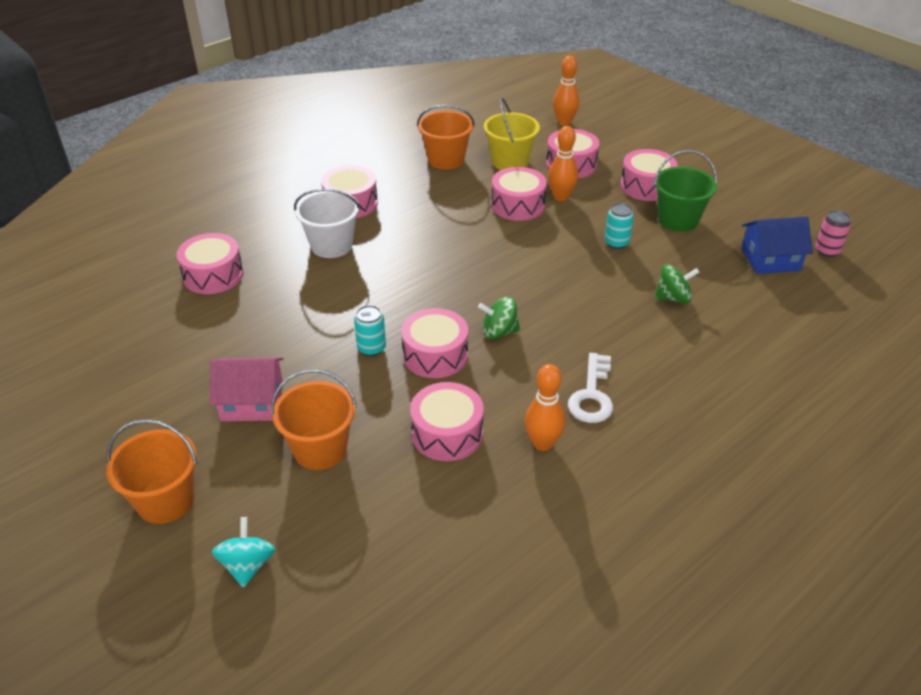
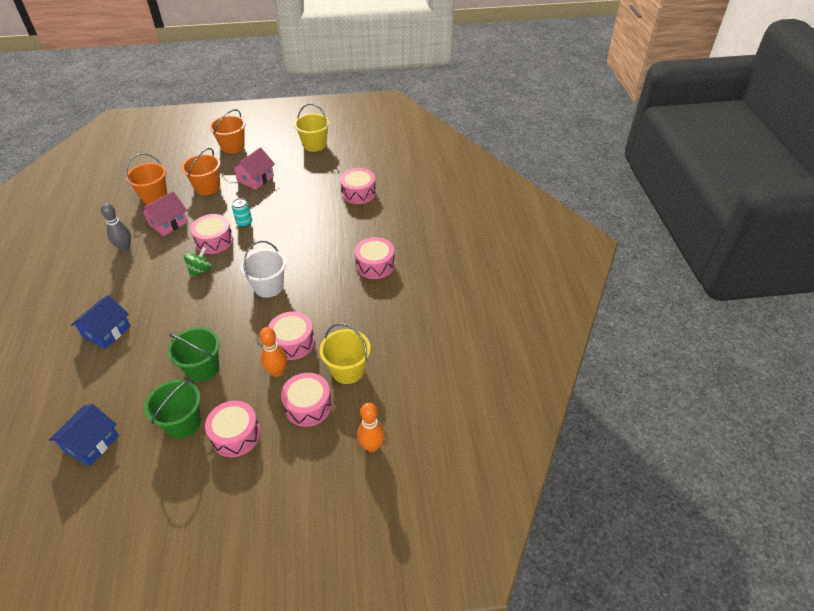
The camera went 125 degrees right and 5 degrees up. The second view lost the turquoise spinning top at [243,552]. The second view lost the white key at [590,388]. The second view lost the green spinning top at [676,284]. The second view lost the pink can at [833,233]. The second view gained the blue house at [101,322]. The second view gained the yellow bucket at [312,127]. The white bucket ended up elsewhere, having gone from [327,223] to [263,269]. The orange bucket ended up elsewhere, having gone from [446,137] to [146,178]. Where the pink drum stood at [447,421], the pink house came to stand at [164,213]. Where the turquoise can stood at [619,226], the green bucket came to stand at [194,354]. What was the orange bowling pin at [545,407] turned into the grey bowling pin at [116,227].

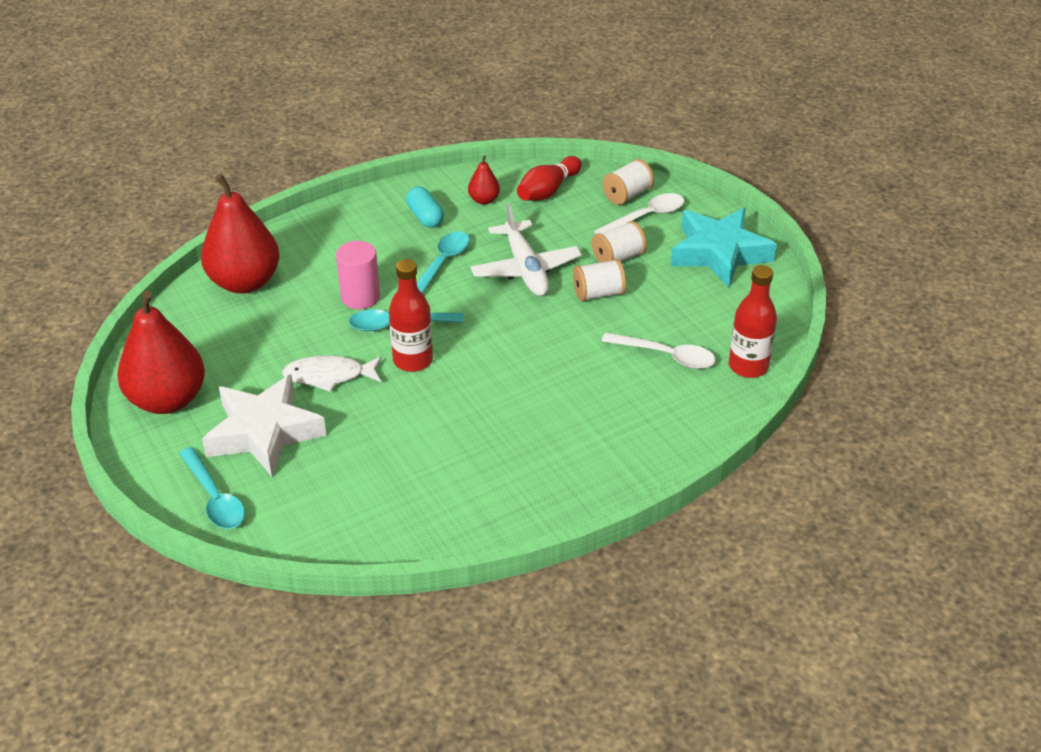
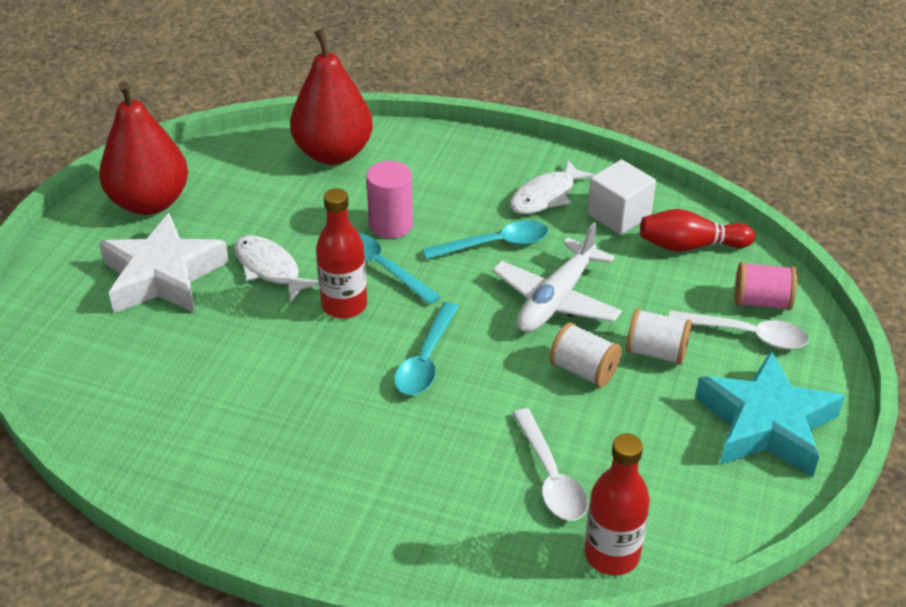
The camera went 50 degrees right and 0 degrees up. The turquoise spoon ended up elsewhere, having gone from [212,488] to [426,348]. Where the turquoise capsule stood at [425,207], the white fish came to stand at [552,187]. Where the red pear stood at [484,180], the white cube came to stand at [621,197]. What was the white spool at [628,182] turned into the pink spool at [766,286].

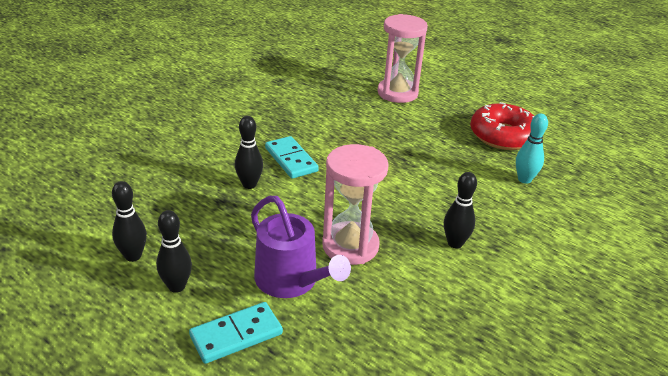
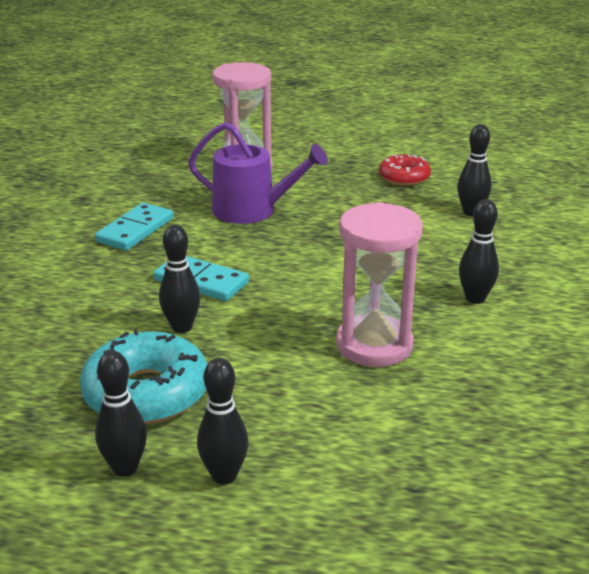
The camera went 30 degrees left and 5 degrees down. The second view gained the turquoise donut at [143,376]. The turquoise domino ended up elsewhere, having gone from [236,333] to [134,226]. The purple watering can ended up elsewhere, having gone from [301,247] to [258,173]. What was the turquoise bowling pin at [532,148] turned into the black bowling pin at [474,170]. The size of the red donut at [502,126] changed by a factor of 0.60.

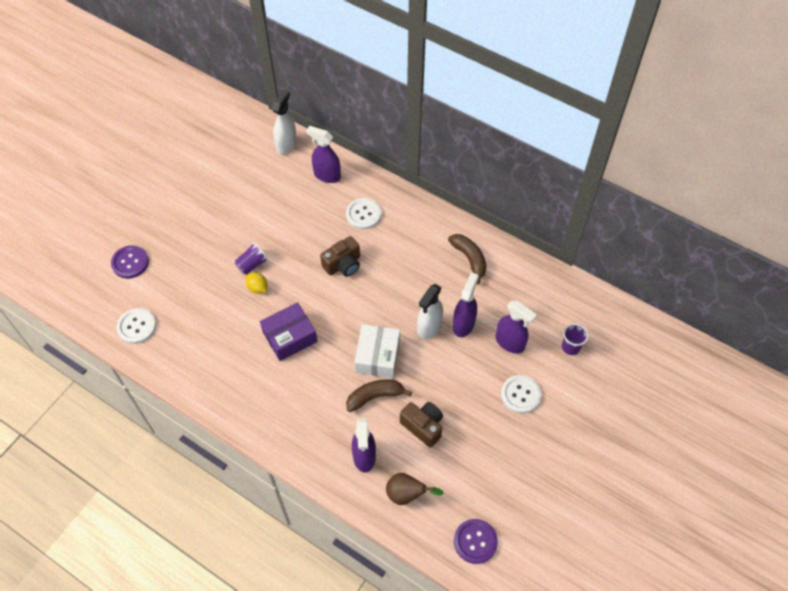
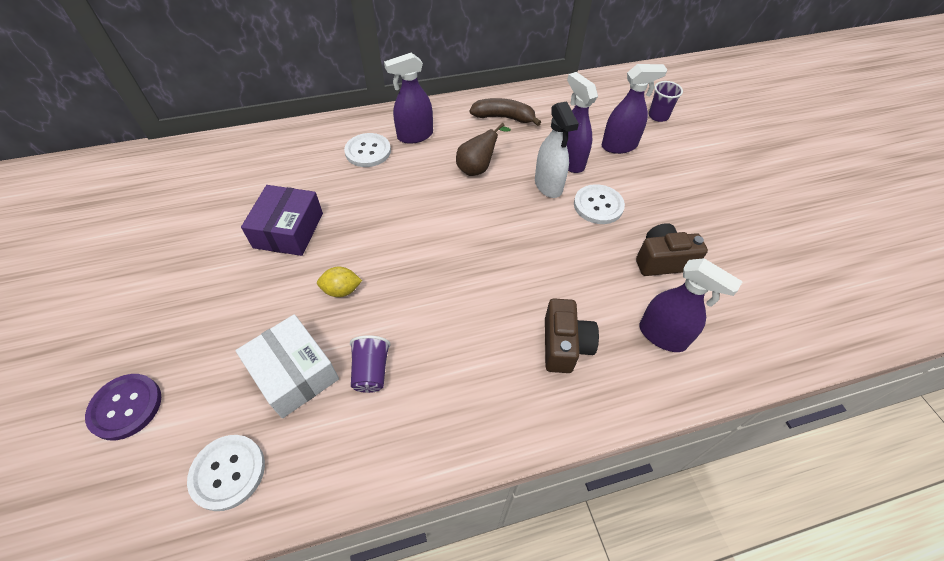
The camera went 50 degrees left and 5 degrees down. The second view lost the white spray bottle at [284,122]. The second view lost the brown banana at [379,396]. The second view lost the purple button at [476,541]. The purple cup ended up elsewhere, having gone from [251,259] to [370,364]. The purple box ended up elsewhere, having gone from [288,331] to [282,220]. The purple spray bottle ended up elsewhere, having gone from [323,154] to [408,98]. The brown camera ended up elsewhere, having gone from [340,256] to [572,335]. The white box ended up elsewhere, having gone from [377,351] to [287,366]. The brown pear ended up elsewhere, having gone from [415,489] to [483,149]. The white button ended up elsewhere, having gone from [521,394] to [599,204].

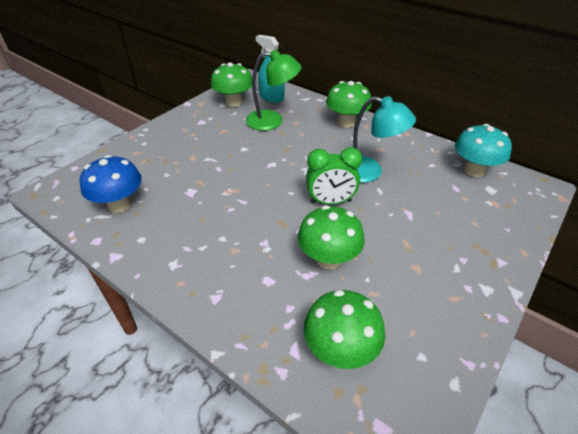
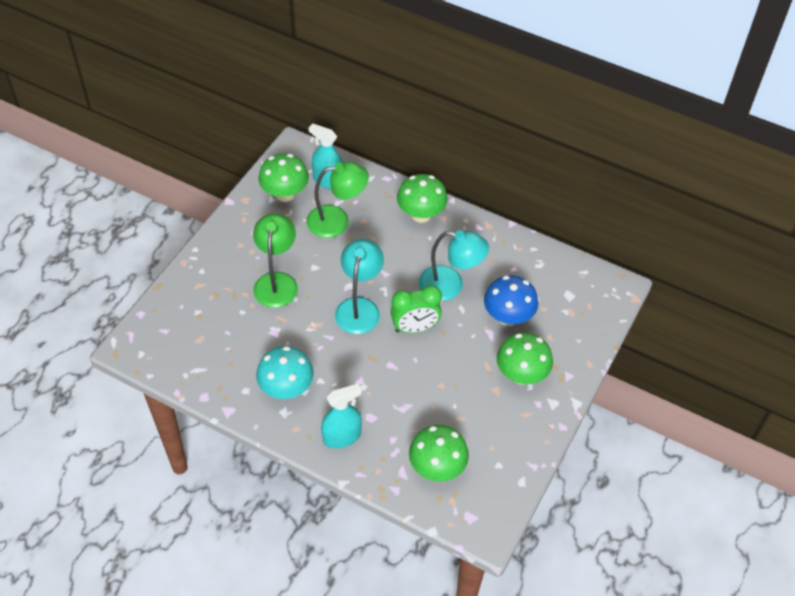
The camera went 10 degrees left and 10 degrees up. The second view gained the green lamp at [275,260]. The second view gained the turquoise spray bottle at [341,416]. The second view gained the turquoise lamp at [359,286]. The blue mushroom ended up elsewhere, having gone from [111,184] to [511,300]. The green mushroom ended up elsewhere, having gone from [331,237] to [525,358]. The turquoise mushroom ended up elsewhere, having gone from [483,150] to [285,372].

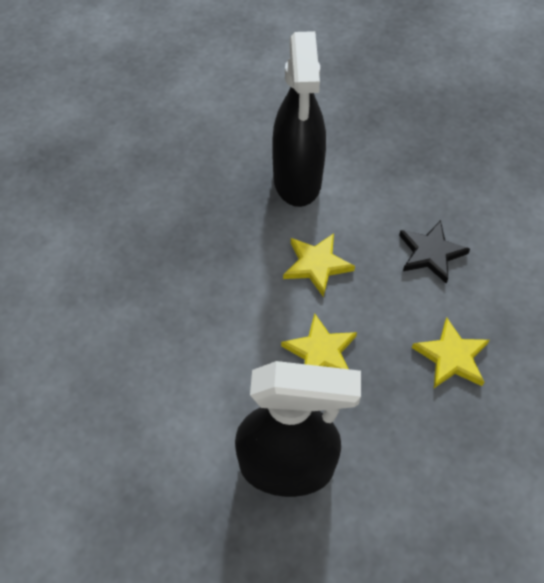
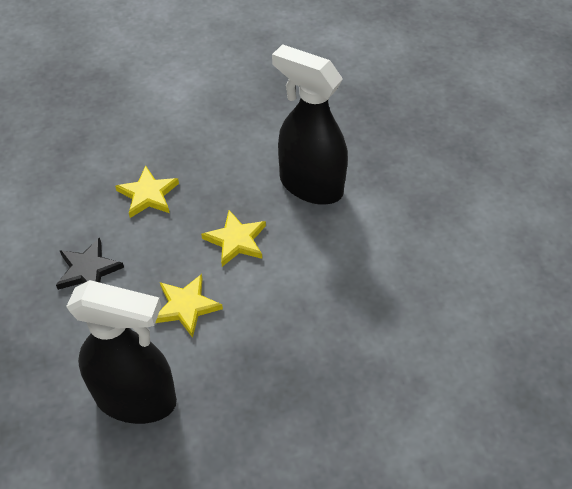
The camera went 150 degrees left and 5 degrees down. The black spray bottle at [299,119] ended up facing another way, 75 degrees clockwise from before.

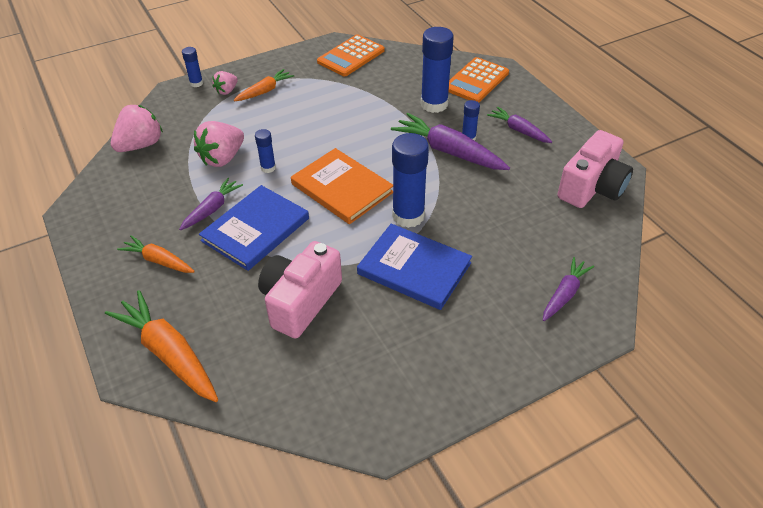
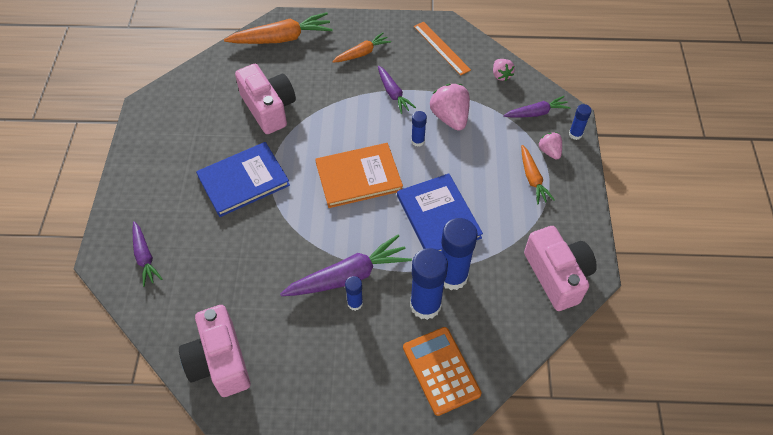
The camera went 120 degrees right and 10 degrees up. The second view gained the orange ruler at [442,48]. The blue book ended up elsewhere, having gone from [254,228] to [440,212]. The blue glue stick ended up elsewhere, having gone from [410,180] to [459,254]. The purple carrot ended up elsewhere, having gone from [519,125] to [536,106]. Where the orange calculator stood at [351,55], the pink camera came to stand at [560,268]. The size of the pink strawberry at [137,128] changed by a factor of 0.57.

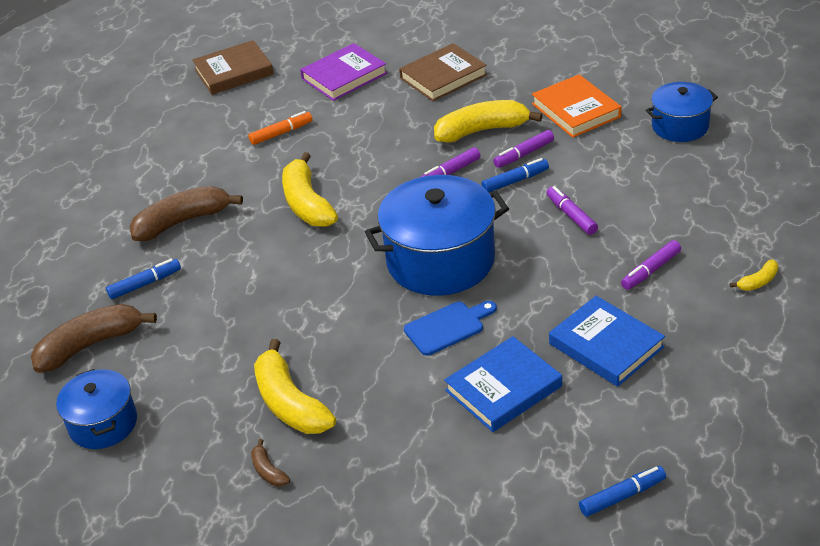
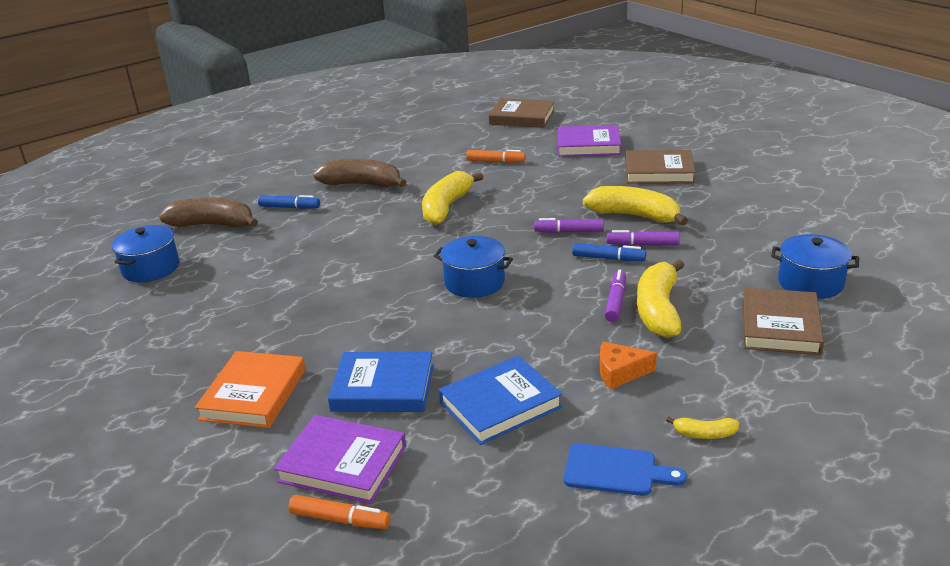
The camera went 40 degrees right and 10 degrees down. The second view lost the brown banana at [270,463]. The second view gained the purple book at [340,459]. The second view gained the brown book at [783,321]. The yellow banana ended up elsewhere, having gone from [295,386] to [660,298]. The blue cutting board ended up elsewhere, having gone from [450,328] to [625,469]. The orange book ended up elsewhere, having gone from [577,106] to [250,389]. Where the purple marker stood at [651,265], the orange cheese came to stand at [628,366]. What was the blue marker at [622,491] turned into the orange marker at [339,512]. The blue book at [607,341] ended up facing another way, 60 degrees clockwise from before. The size of the blue pot at [437,235] changed by a factor of 0.57.

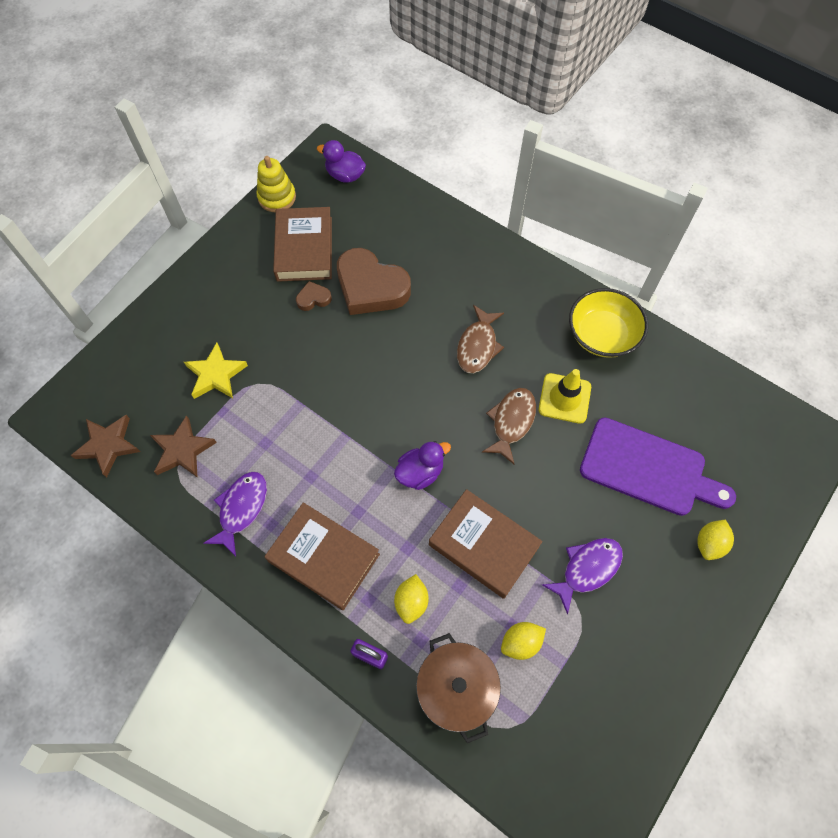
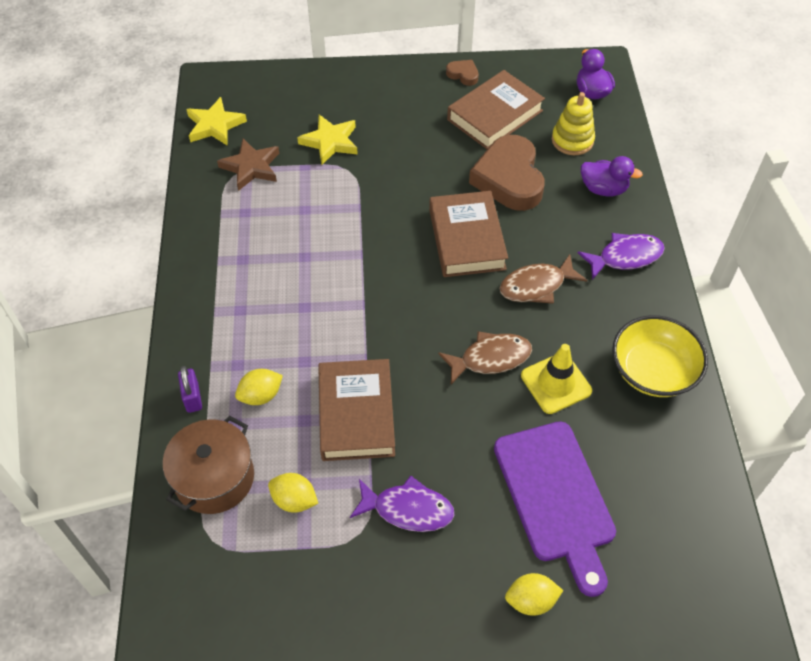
The camera went 50 degrees right and 10 degrees down. The purple fish ended up elsewhere, having gone from [235,514] to [621,256]. The yellow stacking toy ended up elsewhere, having gone from [276,184] to [573,123]. The brown book ended up elsewhere, having gone from [322,556] to [468,234]. The brown heart ended up elsewhere, having gone from [314,296] to [462,73]. The purple duck ended up elsewhere, having gone from [422,465] to [612,176]. What was the brown star at [105,446] turned into the yellow star at [216,121].

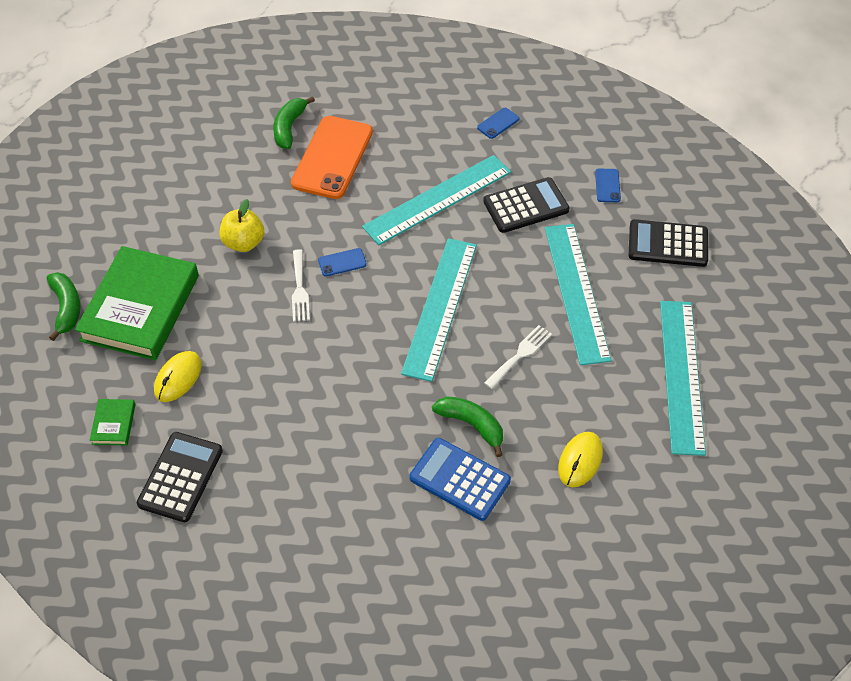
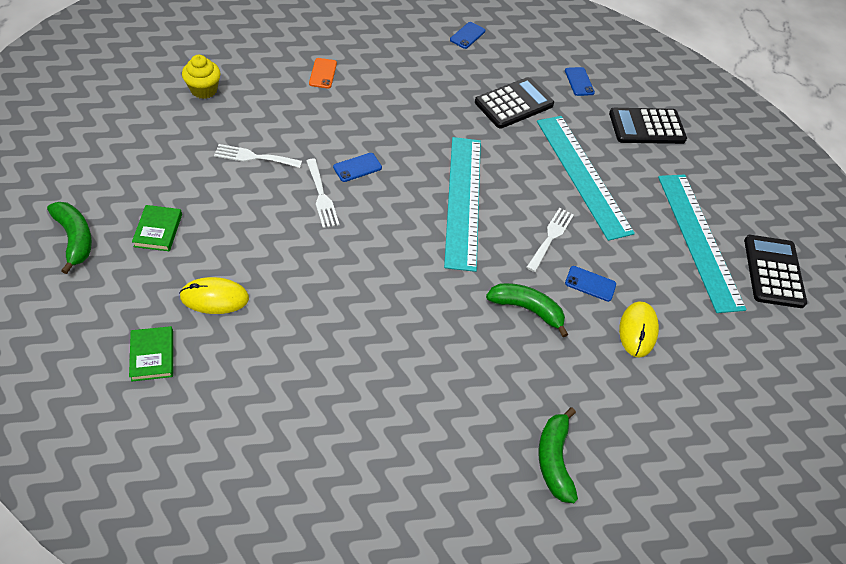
The camera went 20 degrees left and 0 degrees up. The second view lost the turquoise ruler at [436,200]. The second view lost the blue calculator at [460,479]. The second view gained the yellow cupcake at [201,77]. The second view gained the blue phone at [590,284]. The black calculator ended up elsewhere, having gone from [180,477] to [775,271]. The green banana ended up elsewhere, having gone from [294,122] to [558,455]. Where the yellow apple stood at [242,225], the white fork came to stand at [258,156]. The yellow mouse at [178,376] ended up facing another way, 75 degrees clockwise from before. The size of the green book at [137,303] changed by a factor of 0.41. The size of the orange phone at [332,157] changed by a factor of 0.42.

